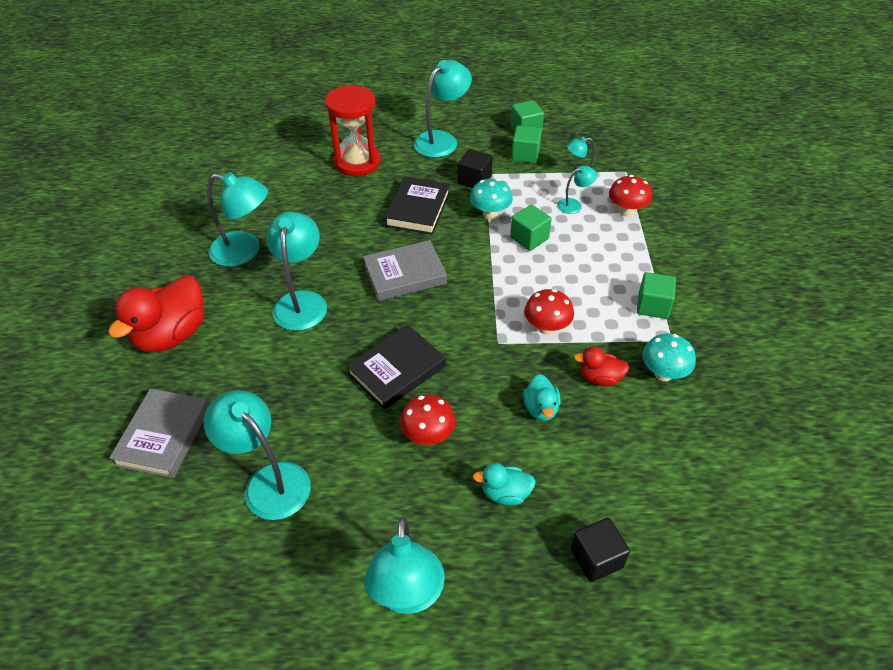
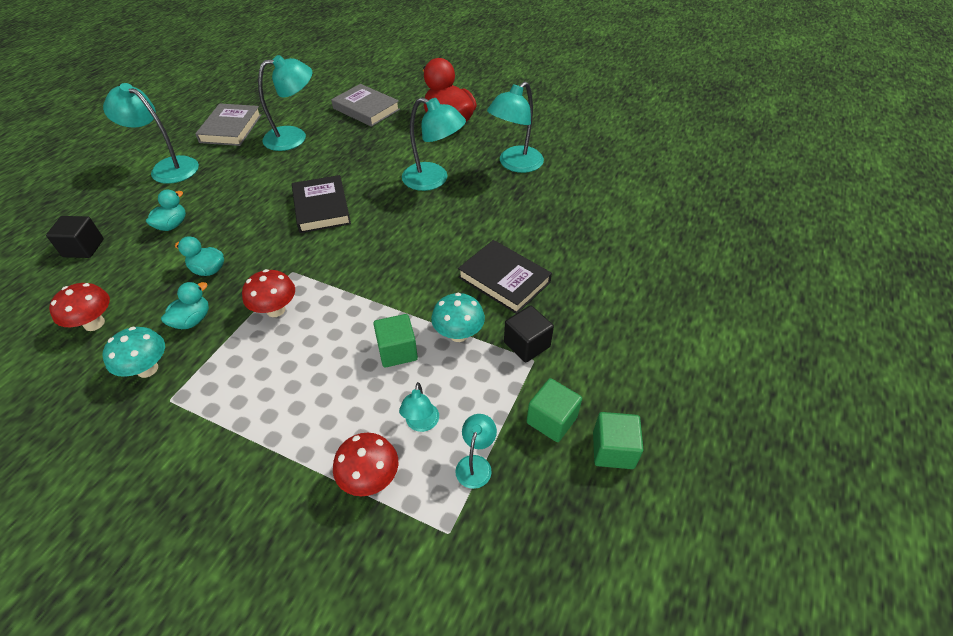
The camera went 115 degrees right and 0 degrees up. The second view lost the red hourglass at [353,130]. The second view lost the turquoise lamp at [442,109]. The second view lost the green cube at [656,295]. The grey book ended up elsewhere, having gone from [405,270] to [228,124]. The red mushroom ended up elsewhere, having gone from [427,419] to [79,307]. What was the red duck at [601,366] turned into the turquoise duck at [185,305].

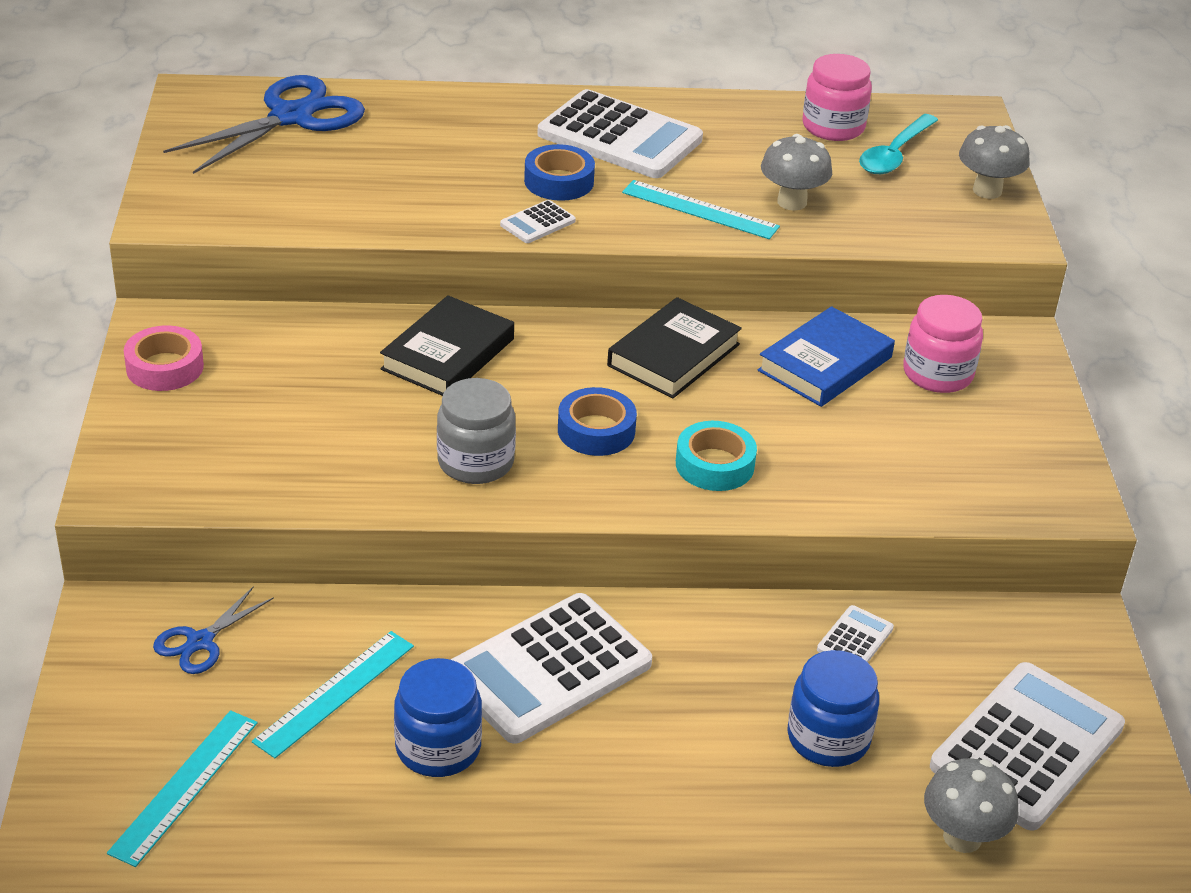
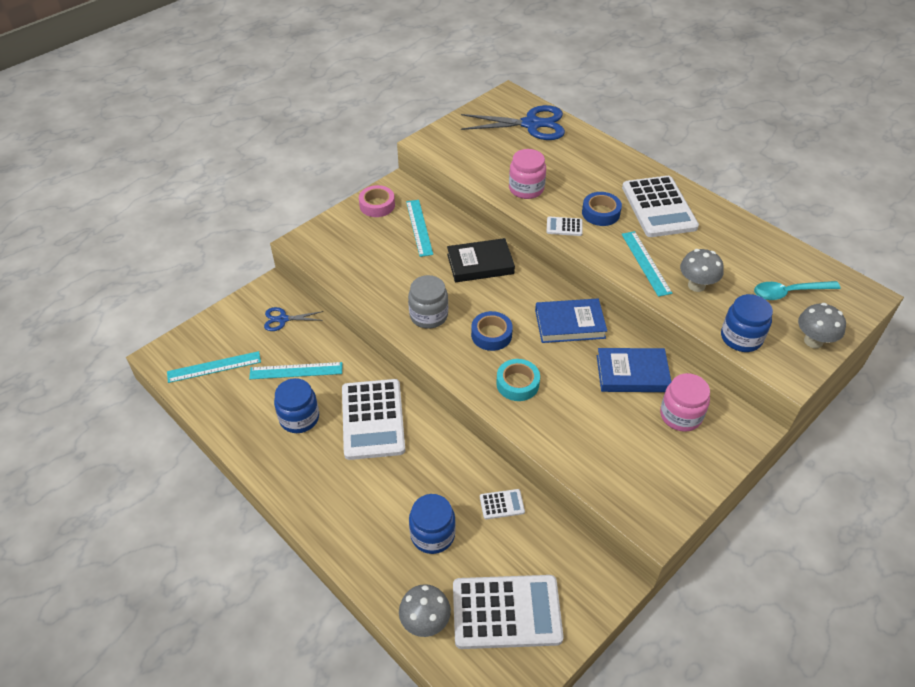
The camera went 50 degrees right and 10 degrees up. The second view gained the turquoise ruler at [419,228]. The second view gained the blue jar at [747,323]. The pink jar ended up elsewhere, having gone from [837,97] to [527,174]. What was the black book at [674,348] turned into the blue book at [571,320]. The white calculator at [551,668] ended up facing another way, 105 degrees counterclockwise from before.

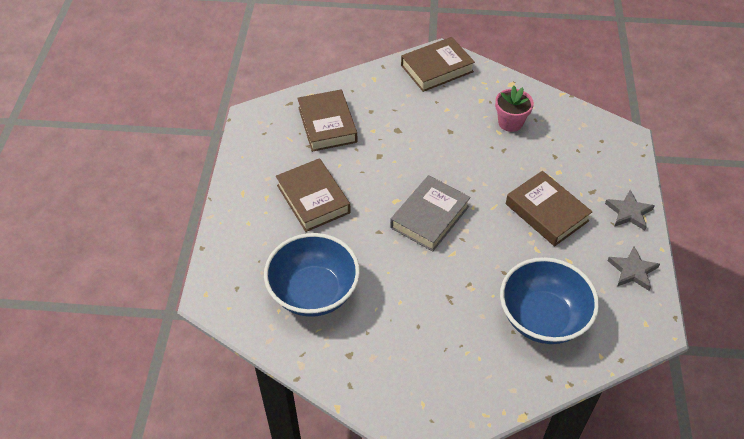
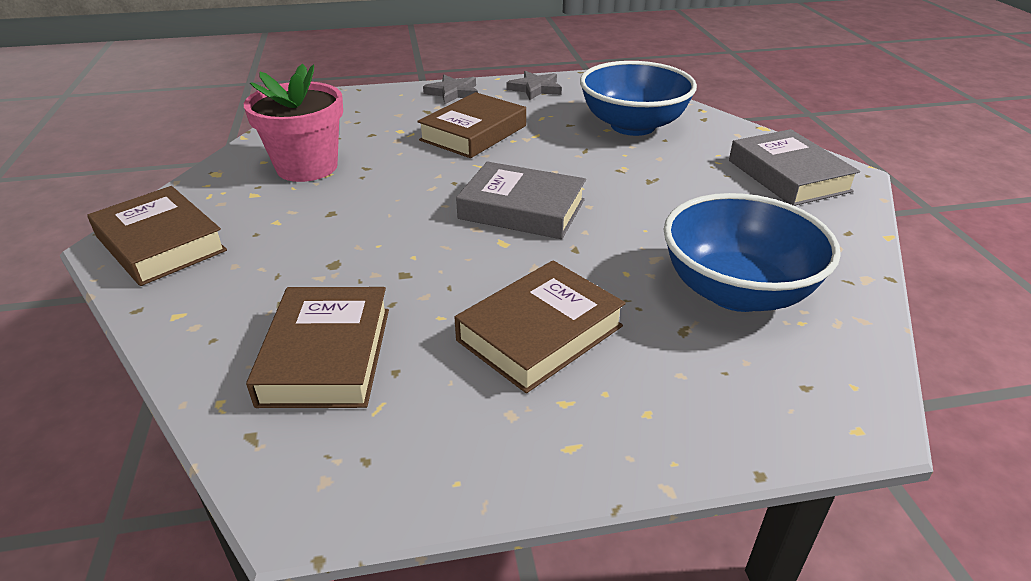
The camera went 105 degrees left and 15 degrees down. The second view gained the grey book at [794,167]. The brown book at [327,120] ended up facing another way, 60 degrees counterclockwise from before. The size of the pink flower pot at [514,109] changed by a factor of 1.55.

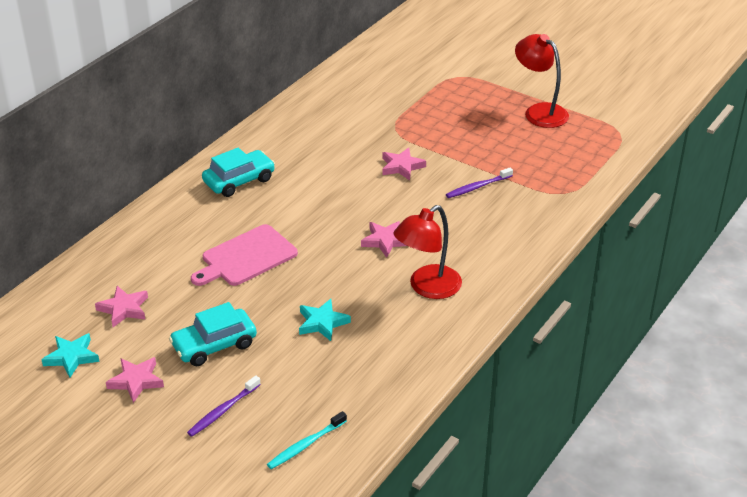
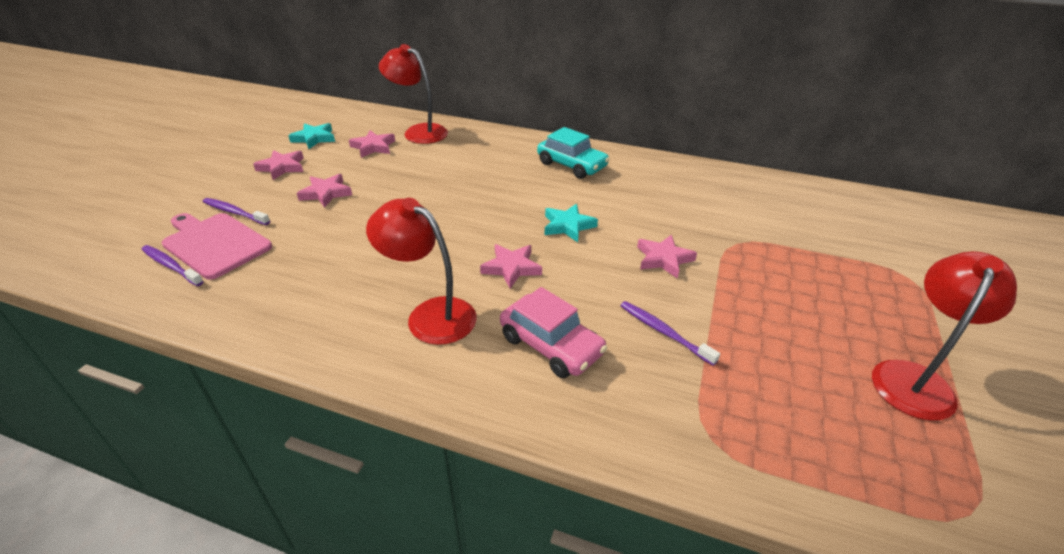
The camera went 75 degrees right and 0 degrees up. The second view gained the red lamp at [413,94]. The second view gained the pink car at [553,332]. The pink cutting board ended up elsewhere, having gone from [244,255] to [217,246]. The turquoise star ended up elsewhere, having gone from [325,320] to [571,223]. Where the turquoise car stood at [213,334], the pink star came to stand at [324,191]. What was the turquoise toothbrush at [307,440] turned into the purple toothbrush at [172,265].

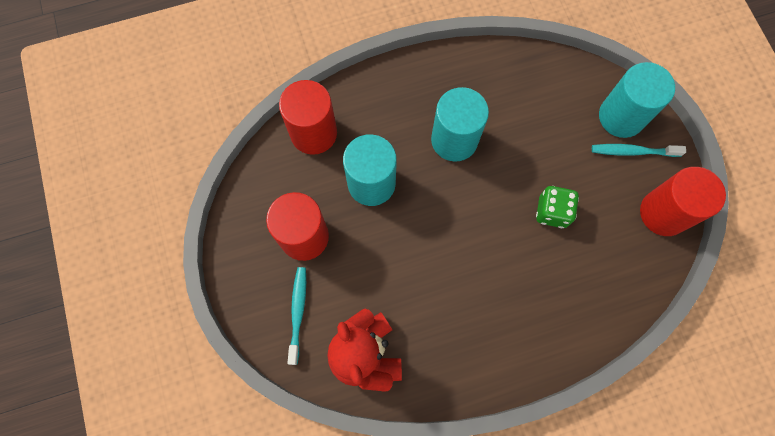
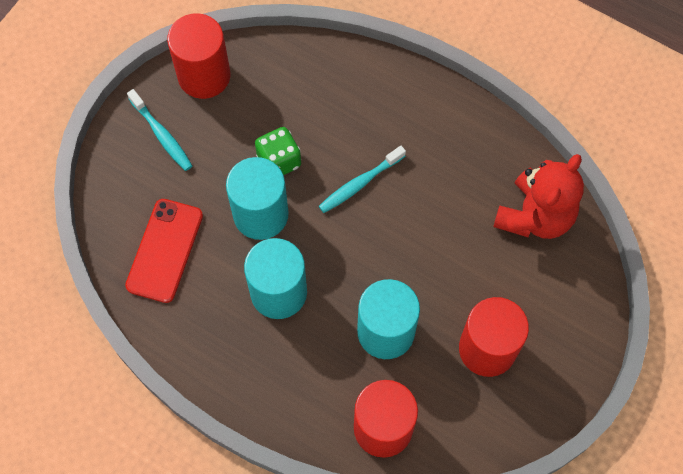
The camera went 130 degrees left and 5 degrees down. The second view gained the red phone at [164,251]. The turquoise toothbrush ended up elsewhere, having gone from [296,316] to [362,179]. The turquoise cylinder ended up elsewhere, having gone from [637,100] to [257,198].

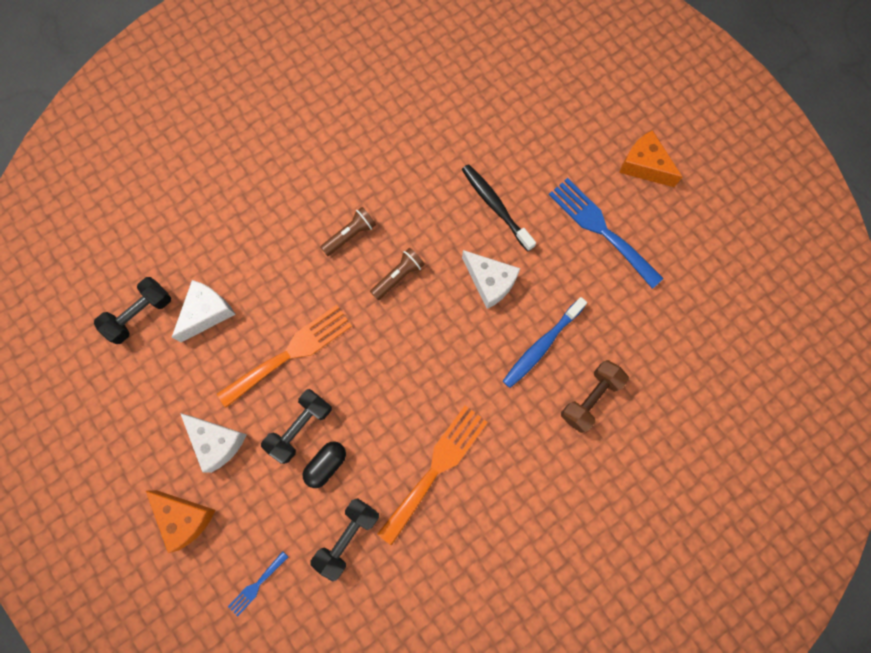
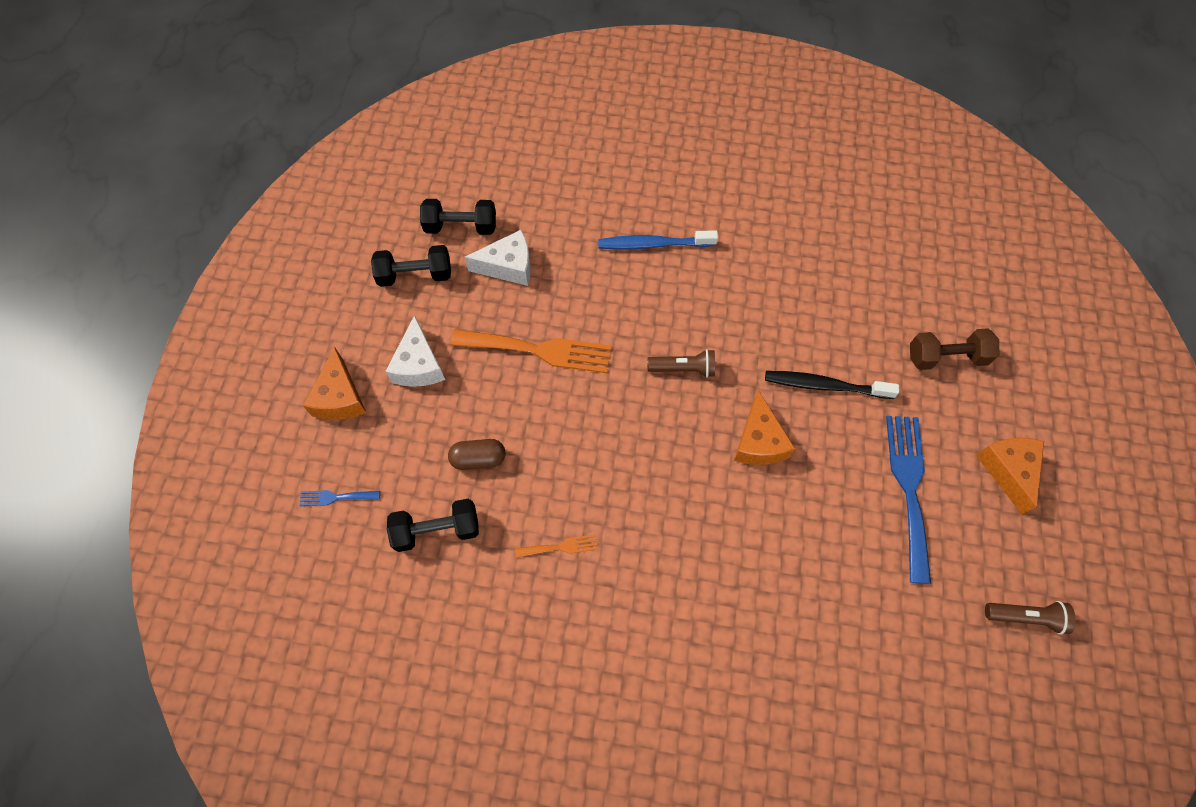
The camera went 45 degrees right and 10 degrees down. The black dumbbell ended up elsewhere, having gone from [296,426] to [411,266]. The brown flashlight ended up elsewhere, having gone from [348,231] to [1030,618]. The blue toothbrush ended up elsewhere, having gone from [545,342] to [658,240]. The brown dumbbell ended up elsewhere, having gone from [595,396] to [954,349]. What was the black capsule at [324,464] turned into the brown capsule at [476,454]. What was the white cheese at [491,279] turned into the orange cheese at [765,427]. The black toothbrush at [499,208] ended up facing another way, 90 degrees counterclockwise from before. The size of the orange fork at [433,475] changed by a factor of 0.46.

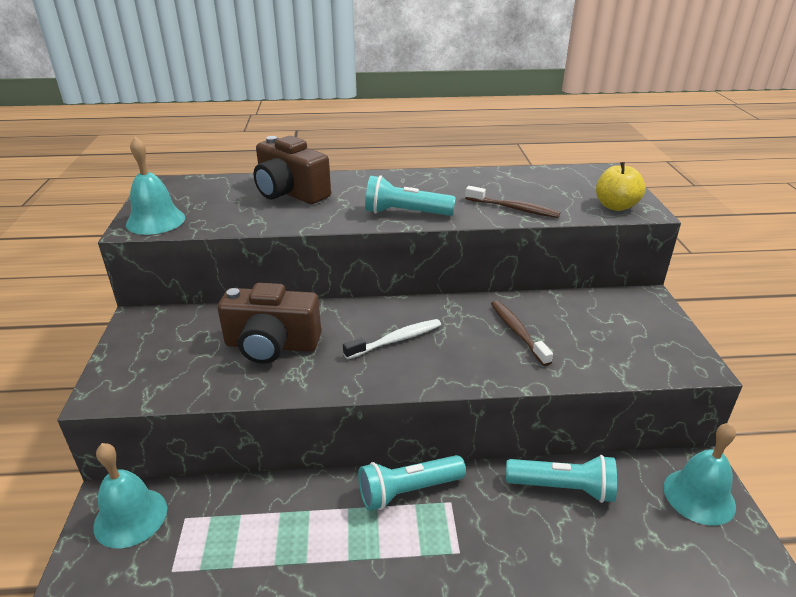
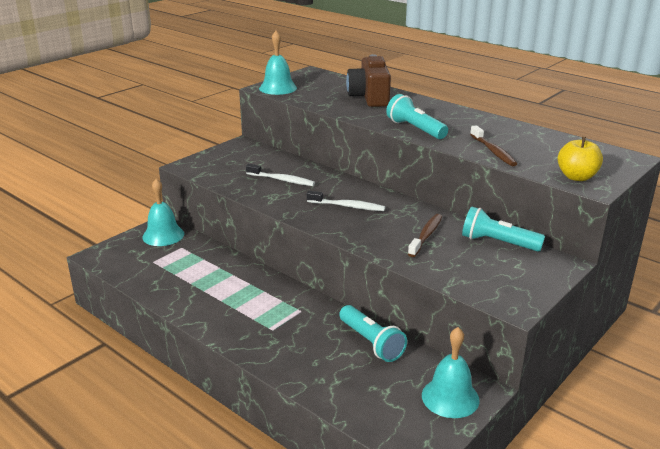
The camera went 45 degrees right and 5 degrees down. The turquoise flashlight ended up elsewhere, having gone from [412,483] to [503,228]. Where the brown camera stood at [269,323], the white toothbrush came to stand at [280,175].

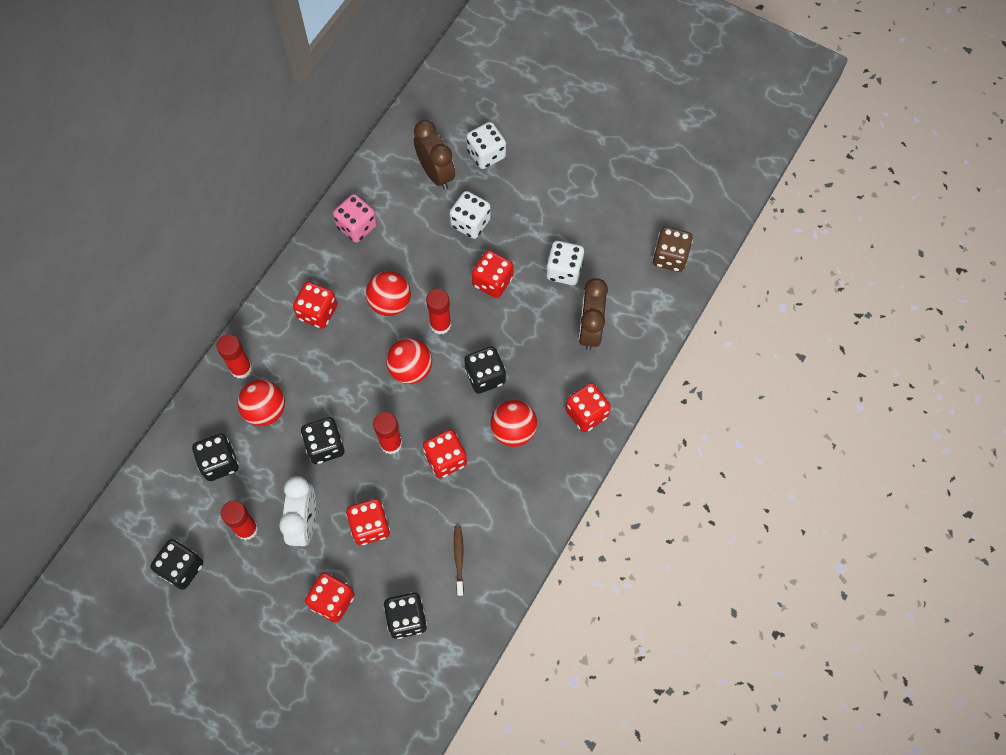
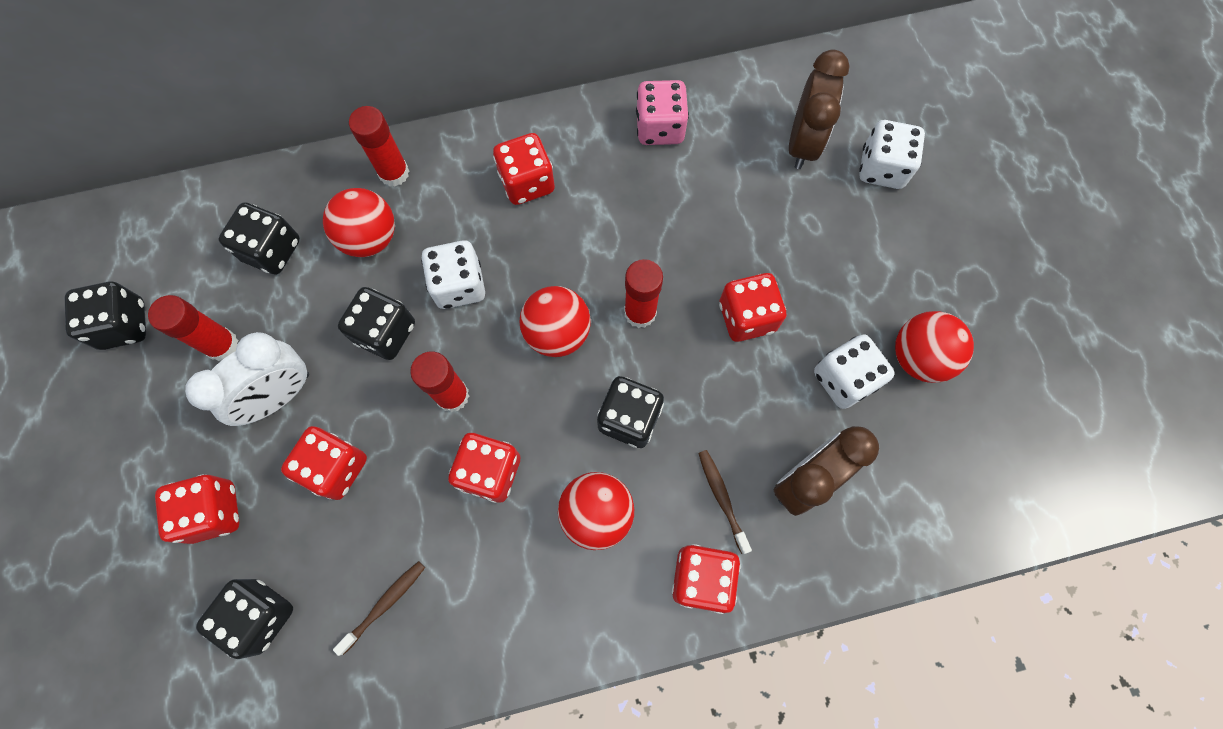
The camera went 45 degrees right and 5 degrees up. The second view lost the brown dice at [673,249]. The second view gained the brown toothbrush at [725,502]. The red ball ended up elsewhere, having gone from [388,293] to [934,347]. The white dice ended up elsewhere, having gone from [470,215] to [453,274].

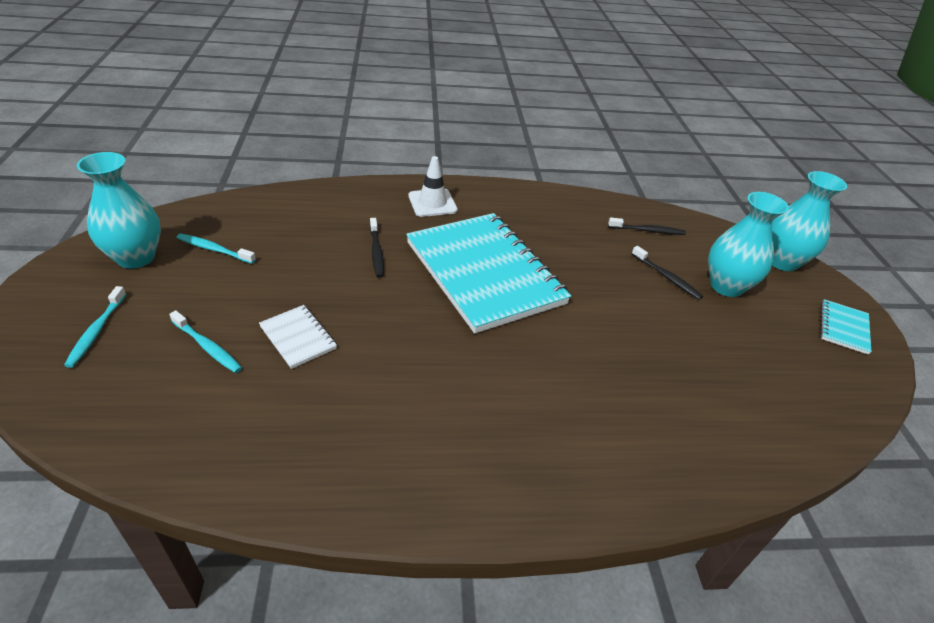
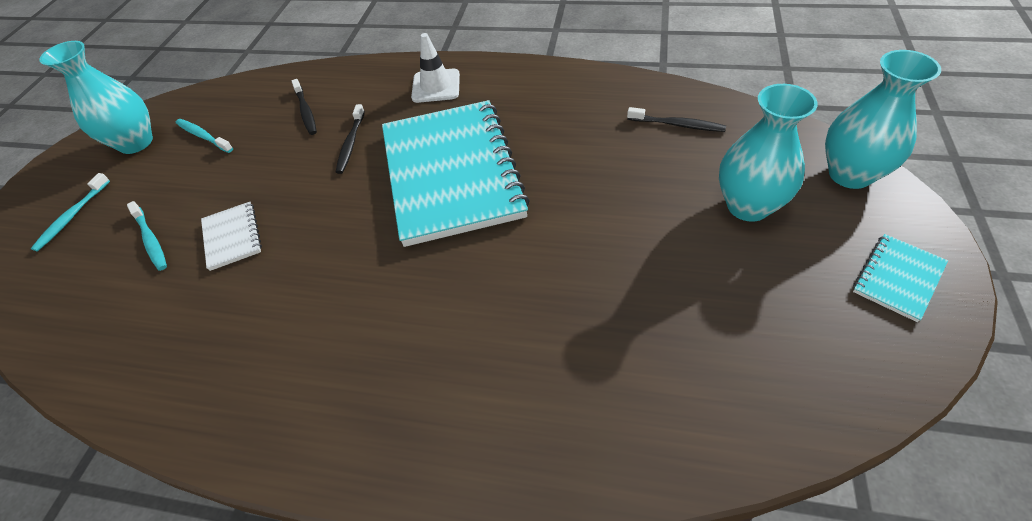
The camera went 25 degrees right and 10 degrees up. The black toothbrush ended up elsewhere, having gone from [667,273] to [304,107].

